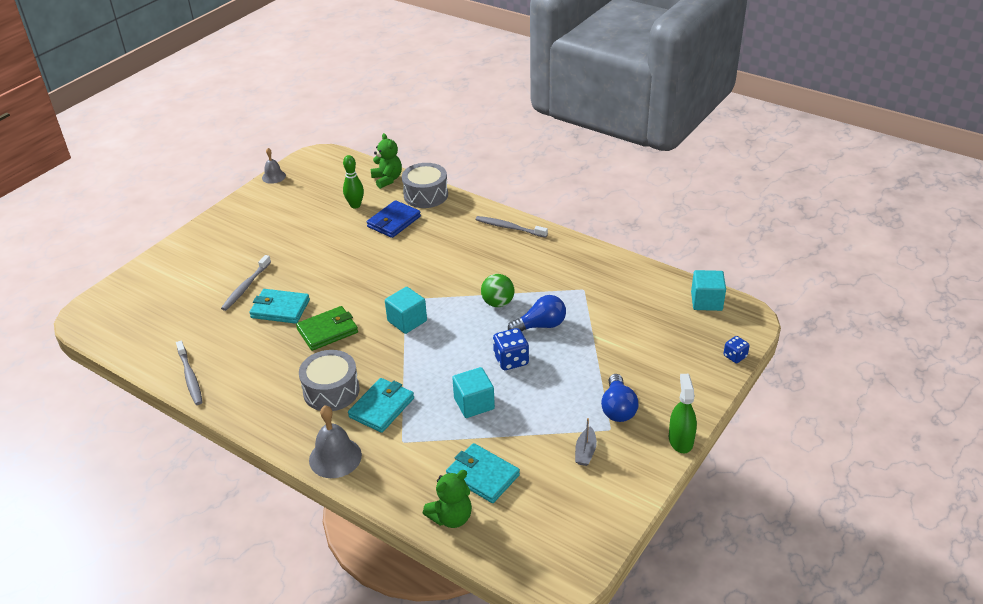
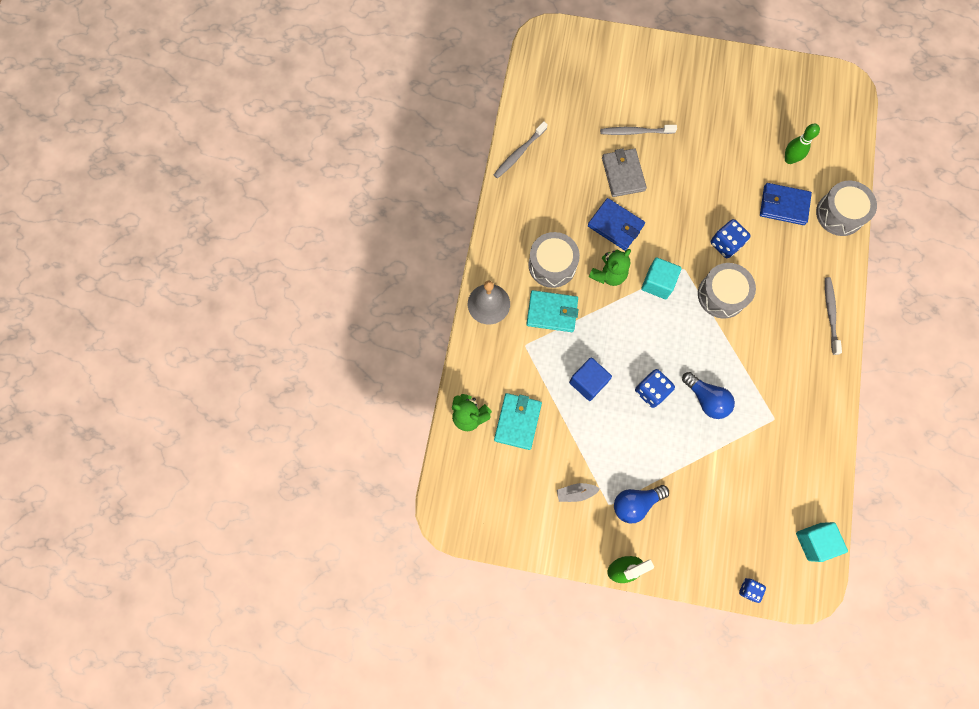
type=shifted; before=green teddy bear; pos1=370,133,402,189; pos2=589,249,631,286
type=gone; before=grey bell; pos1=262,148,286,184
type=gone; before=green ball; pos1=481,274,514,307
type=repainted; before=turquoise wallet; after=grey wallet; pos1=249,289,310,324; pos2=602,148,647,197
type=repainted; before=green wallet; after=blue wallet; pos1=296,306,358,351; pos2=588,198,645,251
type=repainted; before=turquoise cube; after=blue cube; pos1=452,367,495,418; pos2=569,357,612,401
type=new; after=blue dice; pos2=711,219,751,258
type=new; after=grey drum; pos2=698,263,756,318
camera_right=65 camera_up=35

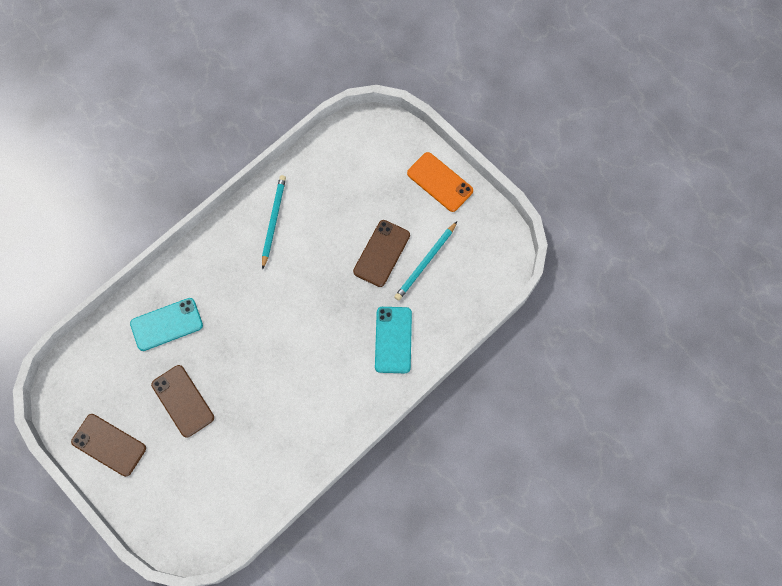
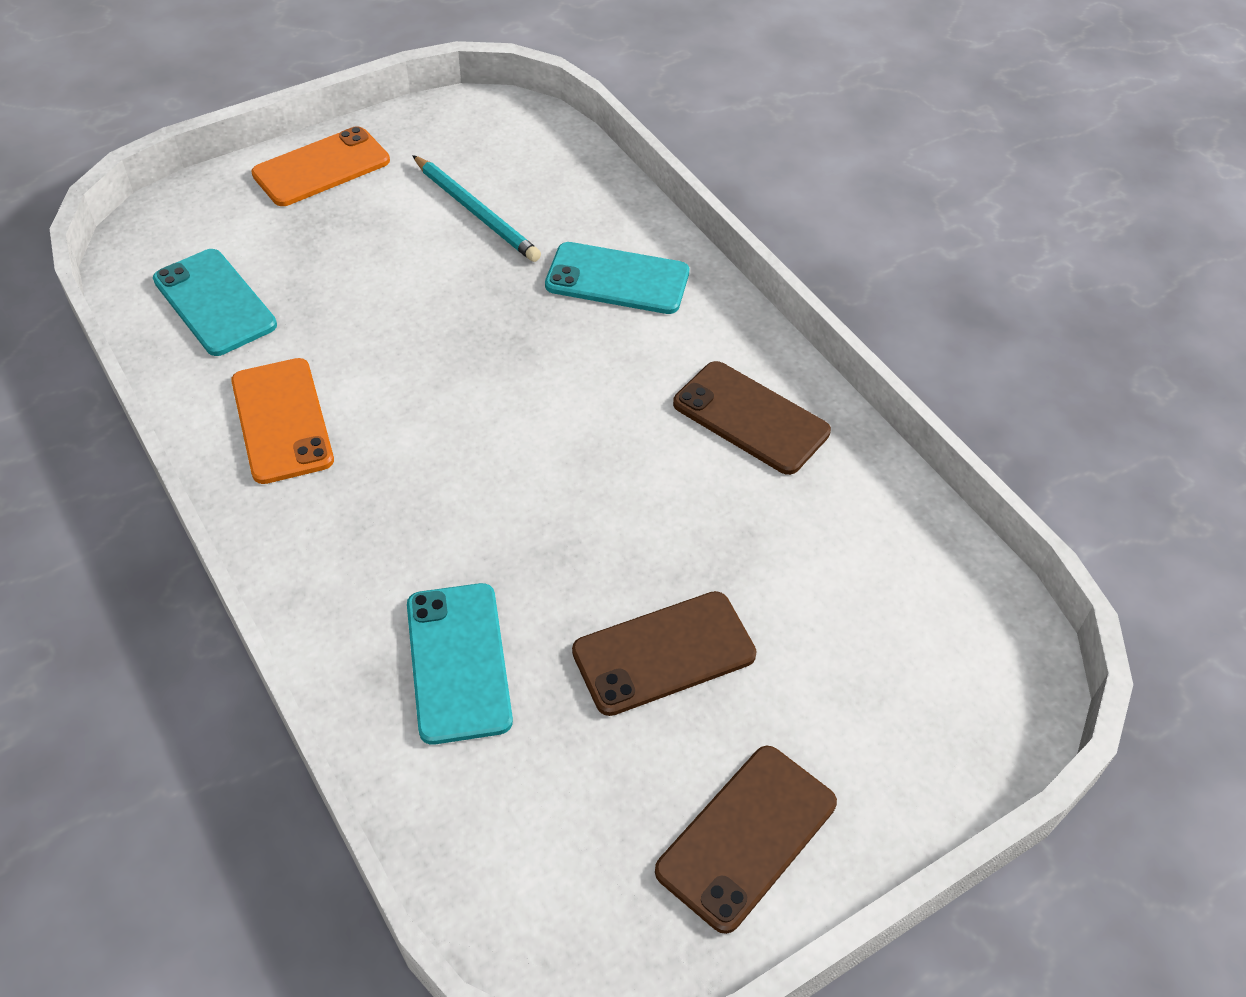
type=swapped; before=turquoise pencil; after=orange phone; pos1=262,175,286,270; pos2=231,358,334,484
type=shifted; before=brown phone; pos1=353,220,410,287; pos2=673,361,831,475
type=new; after=turquoise phone; pos2=153,249,277,356
camera_right=-80 camera_up=-20

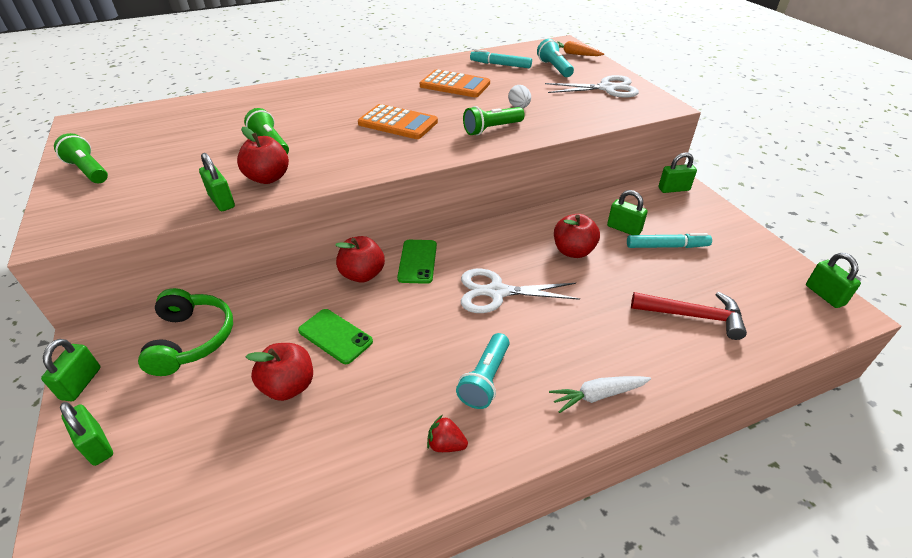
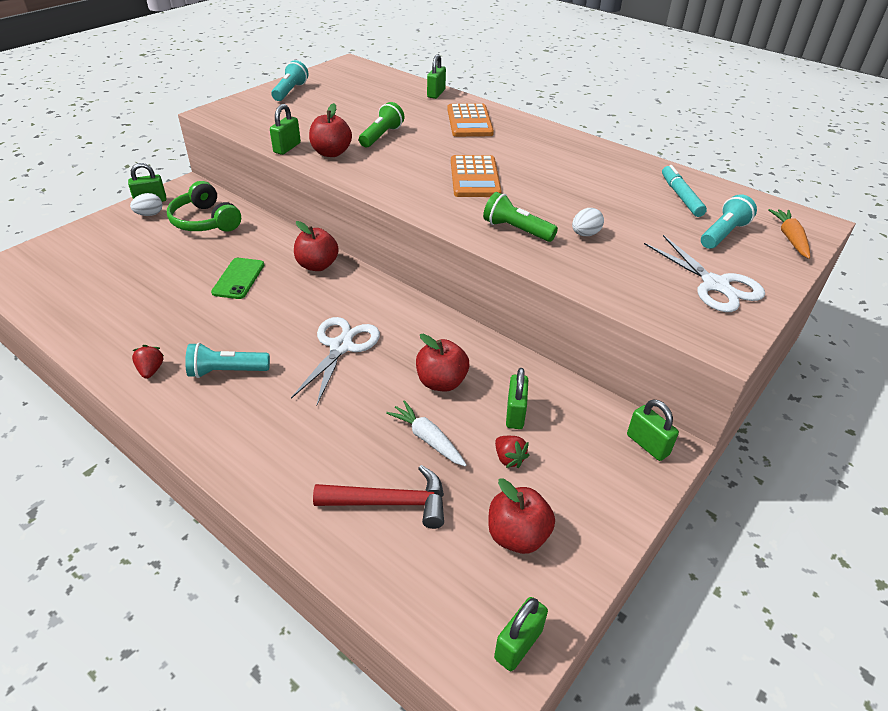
type=shifted; before=orange calculator; pos1=420,69,490,97; pos2=447,103,494,137
type=repainted; before=green flashlight; after=turquoise flashlight; pos1=54,133,108,183; pos2=271,60,309,101
type=swapped; before=turquoise marker; after=red strawberry; pos1=627,233,712,248; pos2=495,436,529,468
type=gone; before=green phone; pos1=397,240,437,284
type=rotated; before=white scissors; pos1=461,269,580,313; pos2=291,317,380,407; turn=45
type=rotated; before=green headphones; pos1=138,288,233,376; pos2=167,181,241,232; turn=90
type=rotated; before=red hammer; pos1=631,292,747,340; pos2=313,465,444,529; turn=-75
type=shifted; before=red apple; pos1=246,343,313,401; pos2=488,478,555,554
type=shifted; before=white carrot; pos1=549,376,651,413; pos2=386,400,467,467
type=shifted; before=green padlock; pos1=60,402,113,466; pos2=427,54,446,99
type=new; after=white egg; pos2=130,193,163,216
camera_right=60 camera_up=0

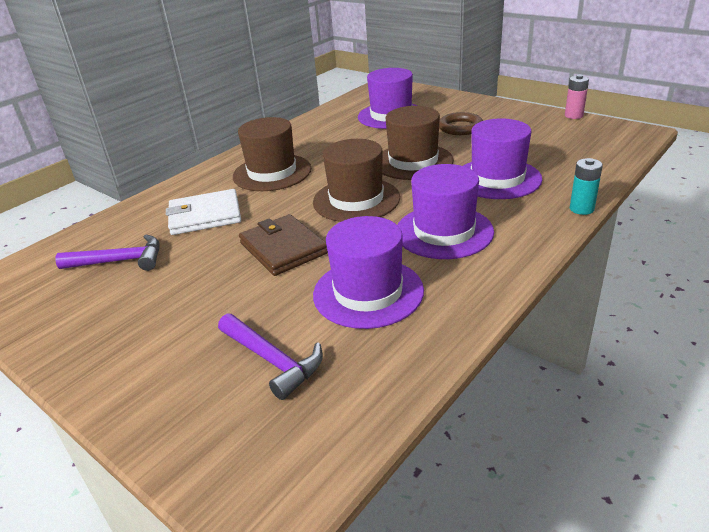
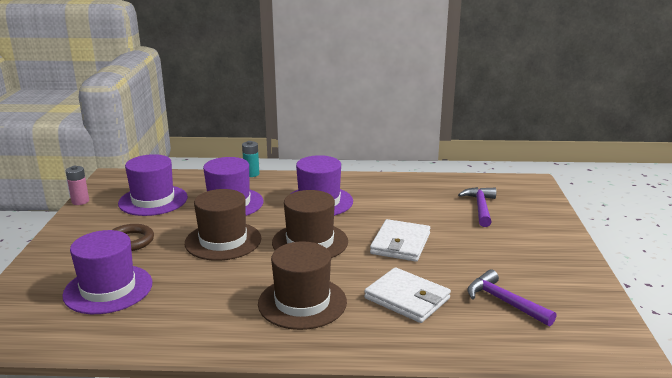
type=repainted; before=brown wallet; after=white wallet; pos1=239,214,328,276; pos2=370,219,430,262
type=shifted; before=purple hat; pos1=313,216,424,329; pos2=118,154,188,216
camera_right=-130 camera_up=-10

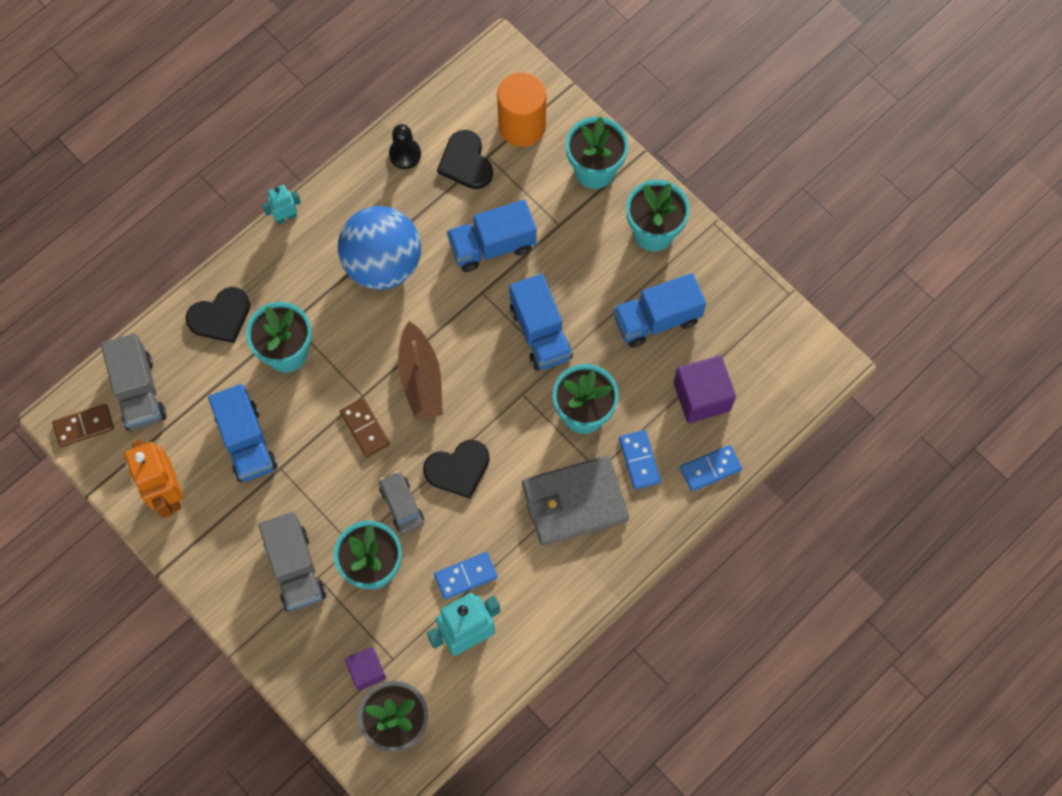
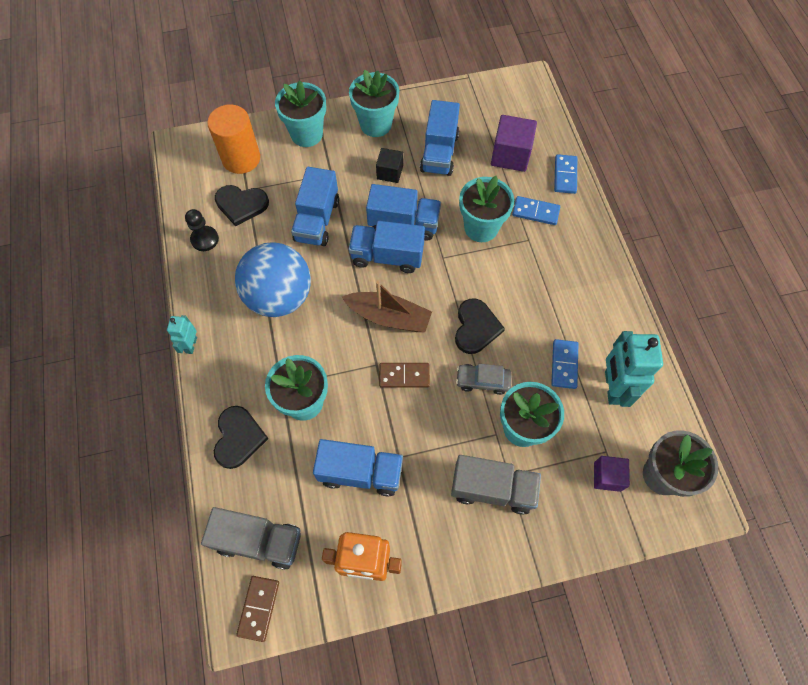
type=gone; before=grey wallet; pos1=522,455,629,546
type=new; after=black cube; pos2=376,148,403,183
type=new; after=blue truck; pos2=349,221,425,273
camera_right=-60 camera_up=-5

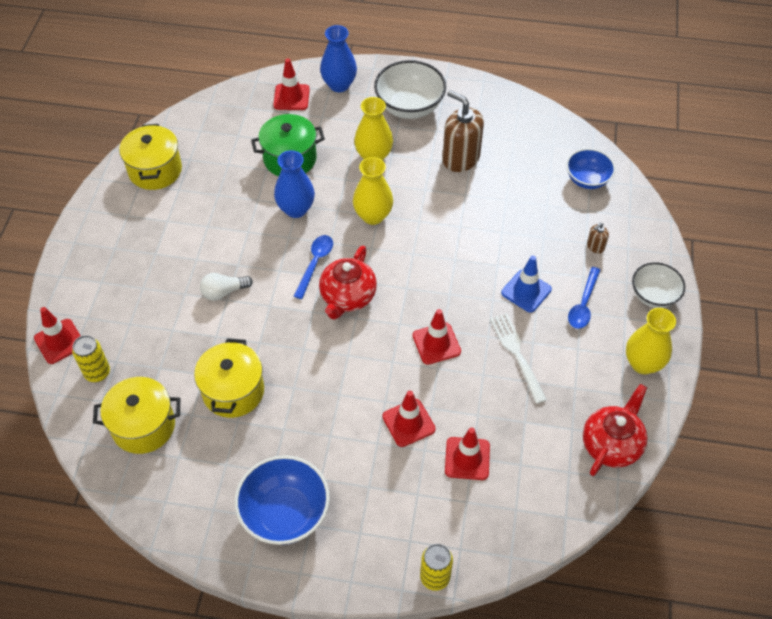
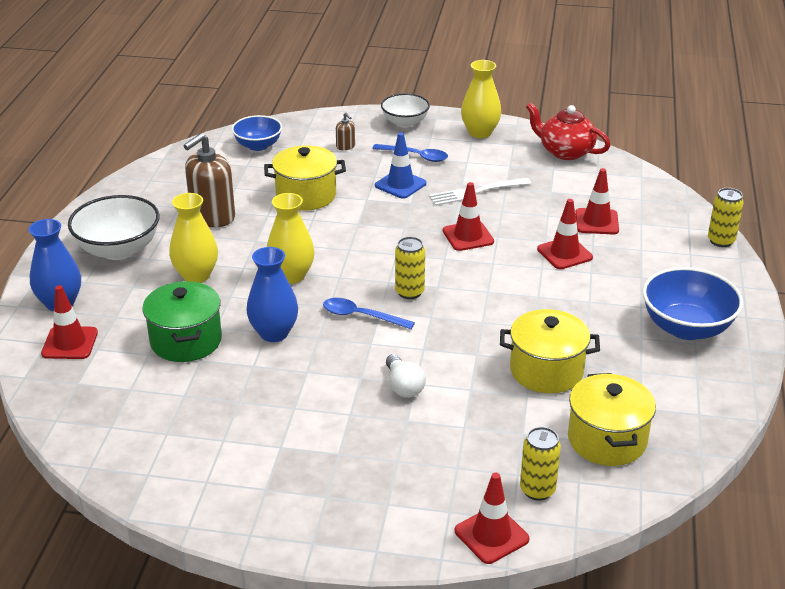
type=shifted; before=yellow pot; pos1=119,124,182,190; pos2=264,145,346,210
type=swapped; before=red teapot; after=yellow can; pos1=319,246,377,320; pos2=395,237,425,299
camera_right=-90 camera_up=-20

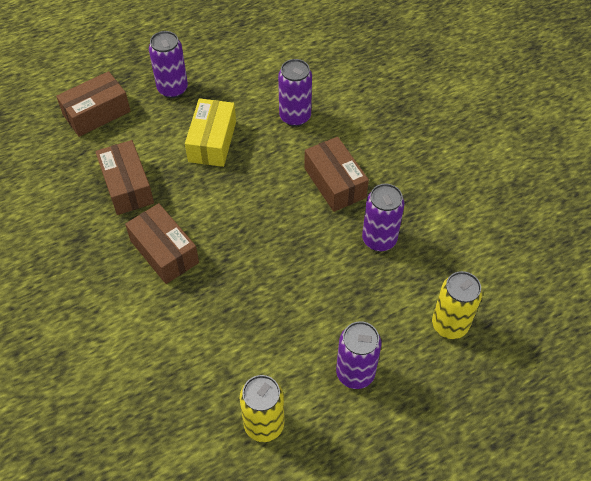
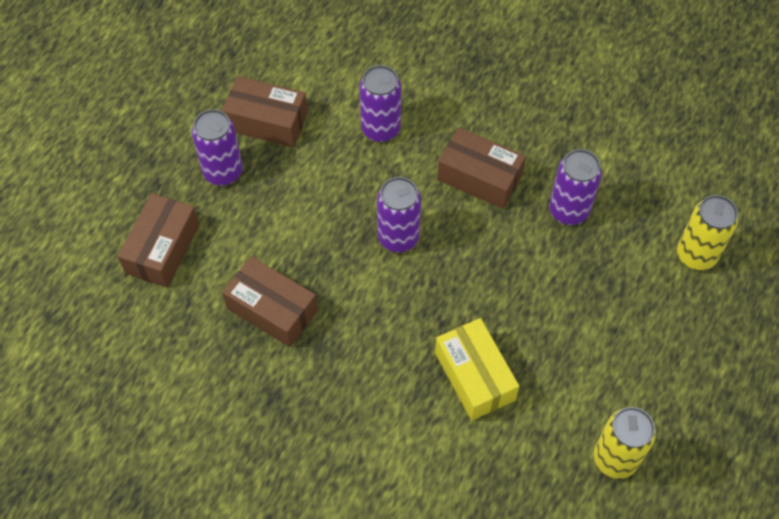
type=shifted; before=yellow box; pos1=185,98,236,167; pos2=435,318,519,421
type=shifted; before=brown box; pos1=125,203,199,284; pos2=222,76,308,147
type=shifted; before=purple can; pos1=336,321,381,389; pos2=377,177,421,252
camera_right=-35 camera_up=5

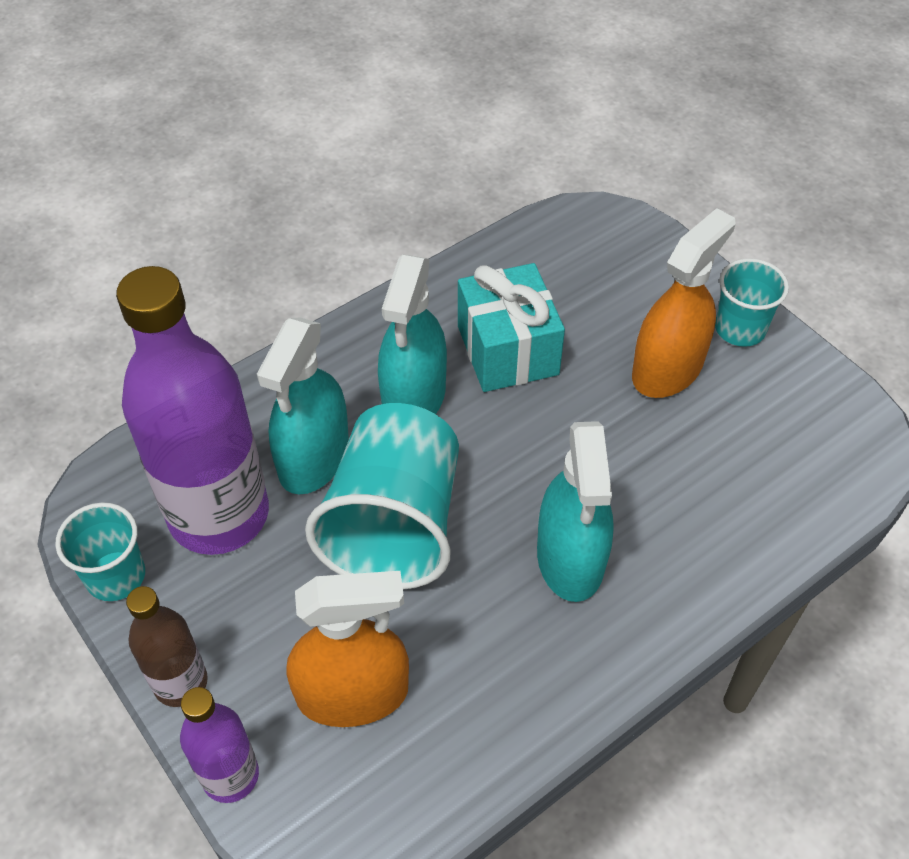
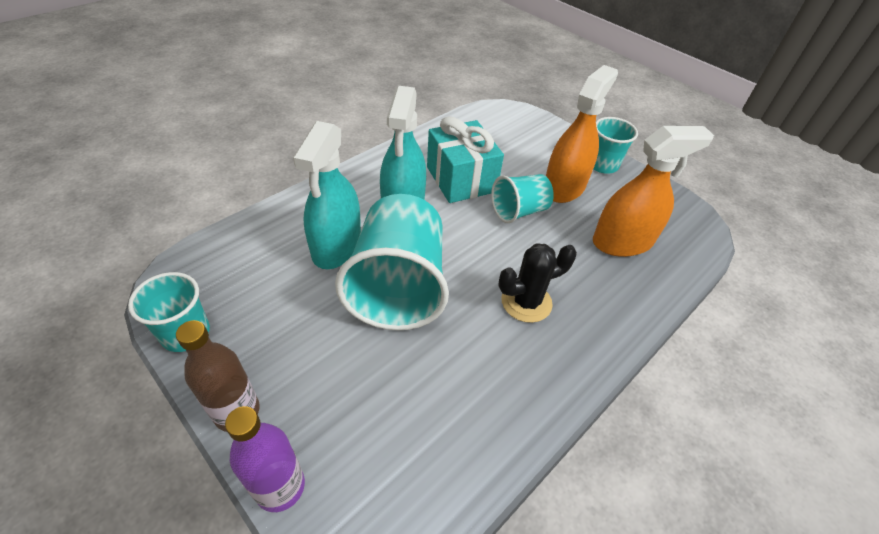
type=gone; before=purple bottle; pos1=116,266,269,555
type=swapped; before=turquoise spray bottle; after=black cactus; pos1=537,421,614,602; pos2=498,243,577,323
type=shifted; before=orange spray bottle; pos1=287,571,409,727; pos2=593,126,714,257
type=new; after=turquoise cup; pos2=491,174,554,223
camera_right=-10 camera_up=-5

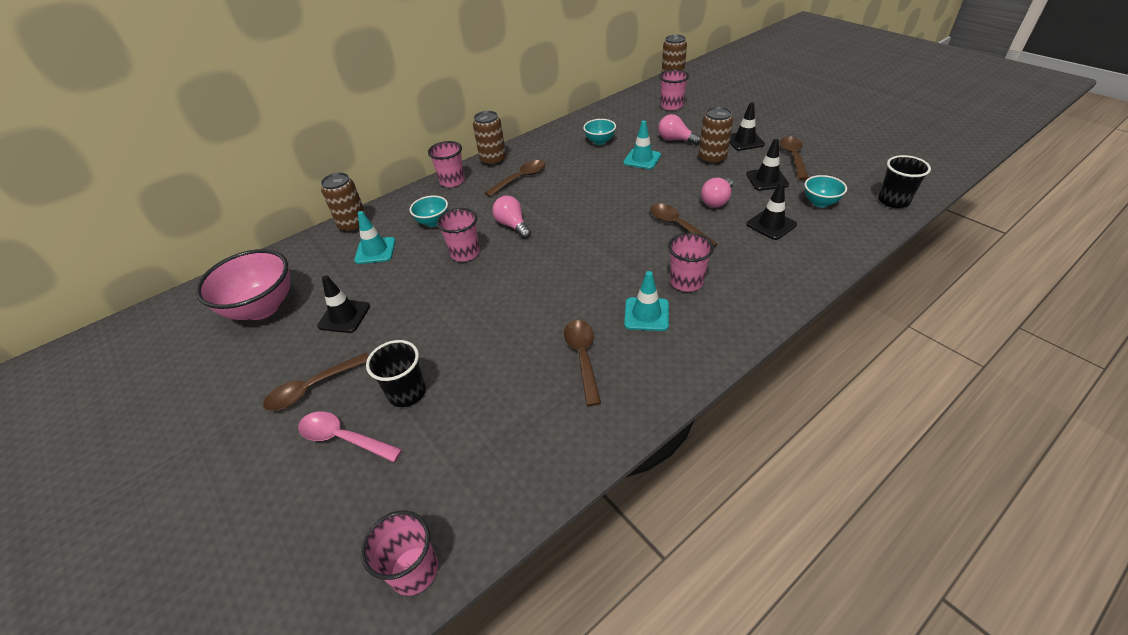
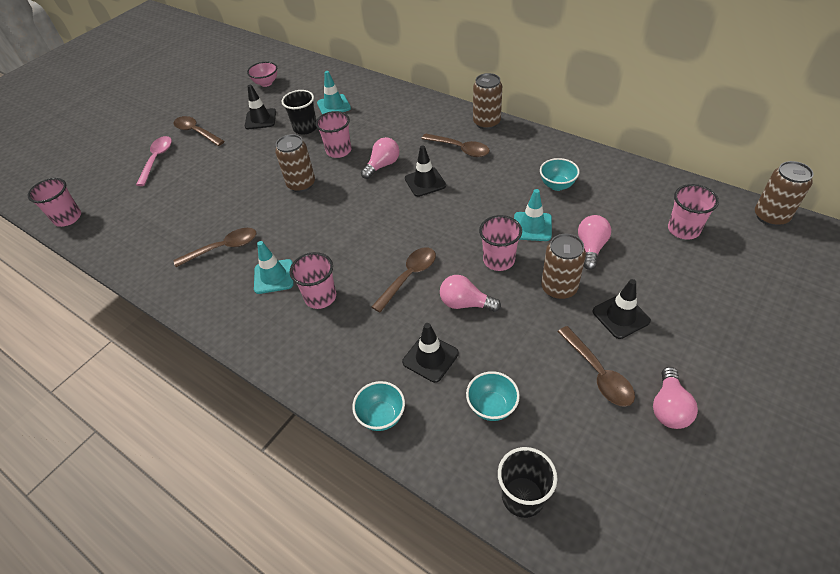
type=rotated; before=brown spoon; pos1=780,136,809,180; pos2=557,326,635,407; turn=75
type=shifted; before=black traffic cone; pos1=746,139,789,190; pos2=405,145,446,197
type=shifted; before=pink cup; pos1=428,141,465,187; pos2=479,215,522,271
type=shifted; before=brown can; pos1=321,173,367,233; pos2=275,134,315,192
type=shifted; before=turquoise bowl; pos1=410,196,448,227; pos2=352,381,405,431
type=scaled; before=pink bowl; pos1=196,249,290,320; pos2=247,62,277,87; scale=0.52
type=shifted; before=black cup; pos1=366,340,426,407; pos2=282,90,317,135
type=new; after=pink light bulb; pos2=653,367,698,429
camera_right=75 camera_up=5

